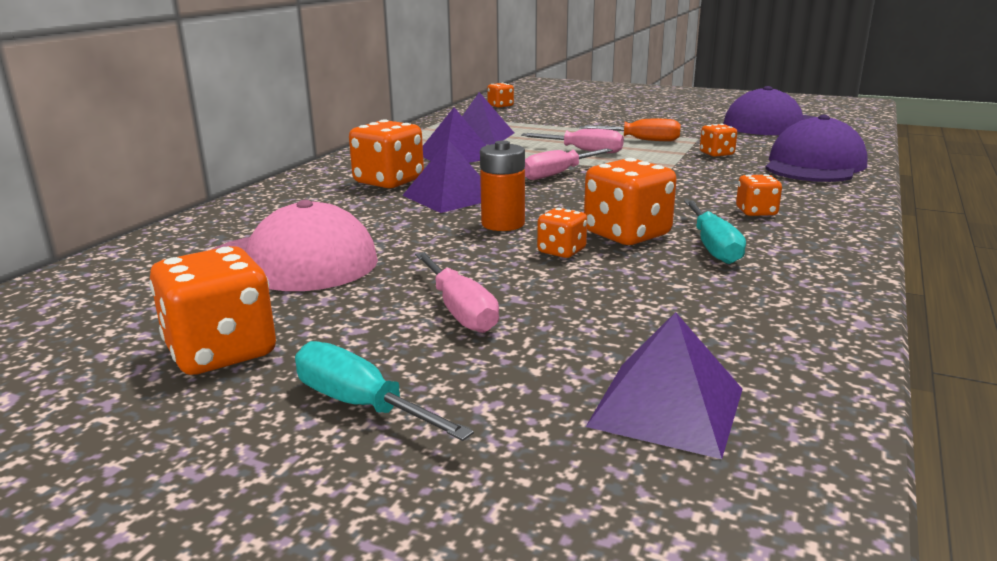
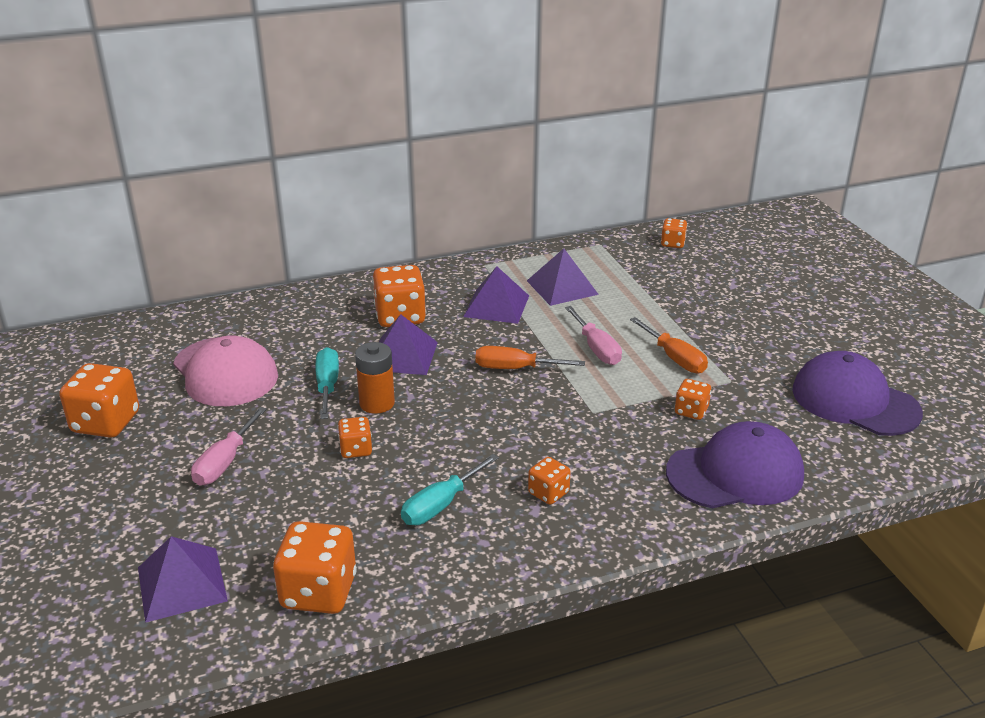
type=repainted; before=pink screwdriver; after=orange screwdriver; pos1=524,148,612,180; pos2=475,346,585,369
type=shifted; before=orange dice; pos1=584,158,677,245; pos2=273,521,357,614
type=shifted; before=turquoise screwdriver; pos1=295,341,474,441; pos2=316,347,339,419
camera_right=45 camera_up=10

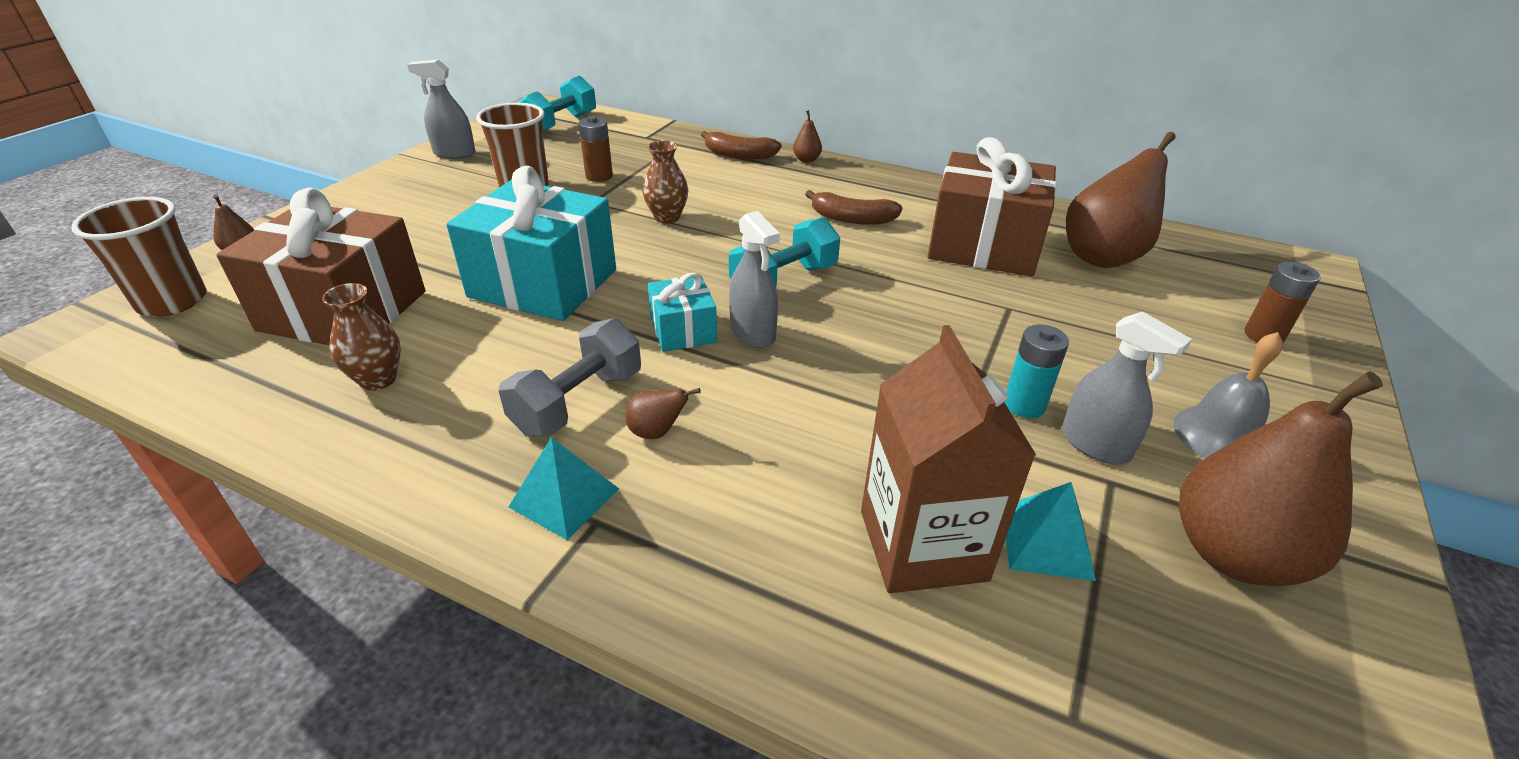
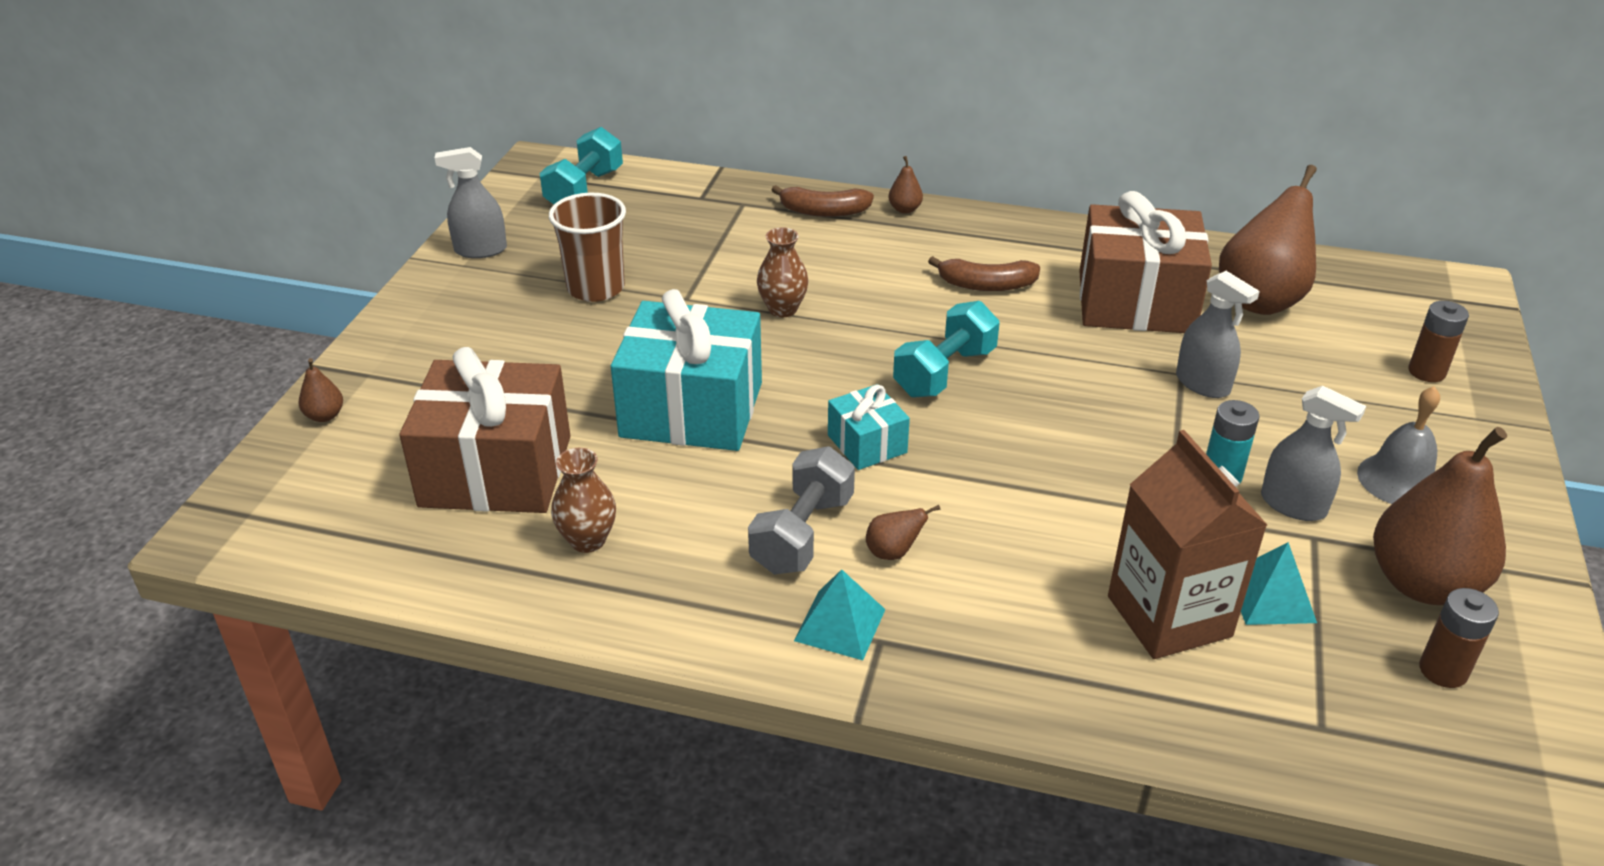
type=shifted; before=brown battery; pos1=578,116,613,182; pos2=1419,588,1499,688
type=gone; before=brown cup; pos1=71,197,207,317
type=shifted; before=grey spray bottle; pos1=729,211,780,348; pos2=1176,271,1260,398
camera_right=-10 camera_up=0

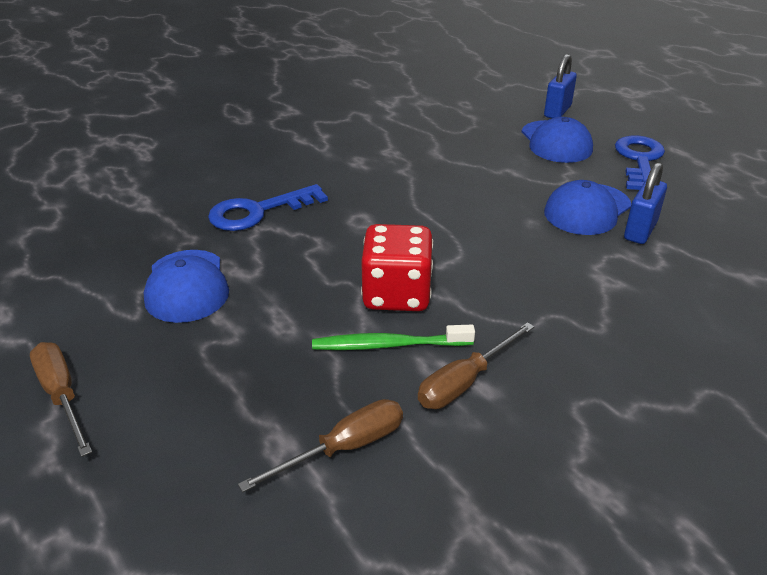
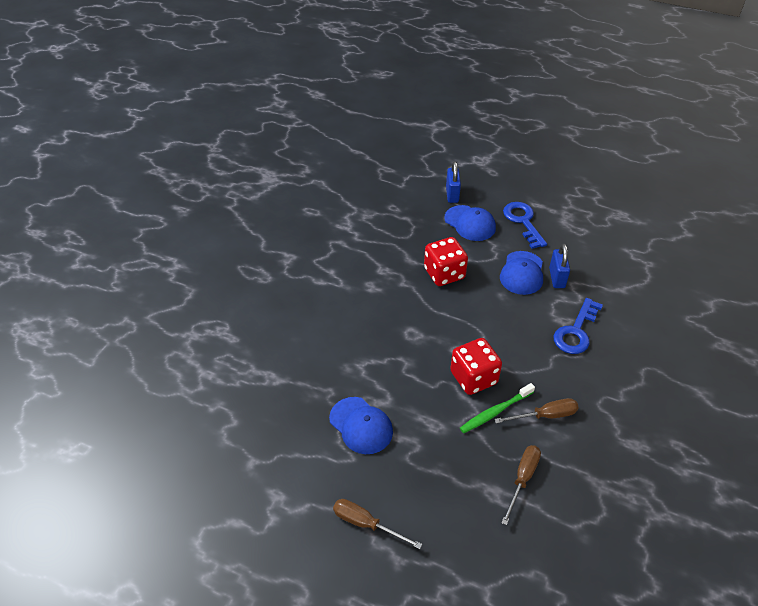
type=shifted; before=blue key; pos1=208,184,328,231; pos2=554,298,603,354
type=rotated; before=brown screwdriver; pos1=418,322,534,409; pos2=494,398,579,424; turn=-120
type=new; after=red dice; pos2=424,237,468,286
camera_right=-30 camera_up=10

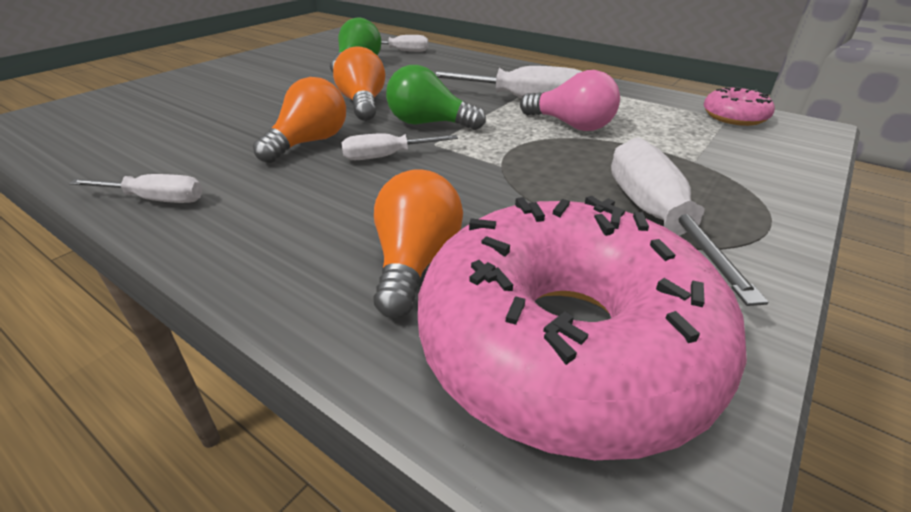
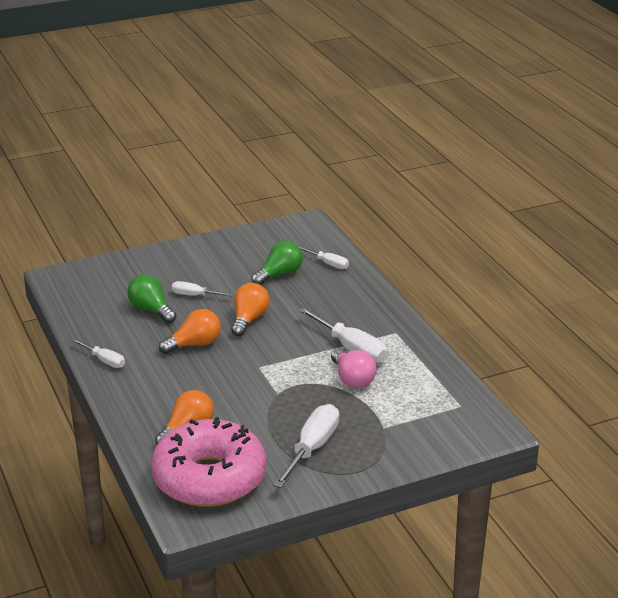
type=shifted; before=green light bulb; pos1=386,65,486,130; pos2=128,275,176,323
type=gone; before=pink donut; pos1=704,87,775,126
type=shifted; before=white screwdriver; pos1=341,133,458,160; pos2=171,281,233,297
camera_right=30 camera_up=-5

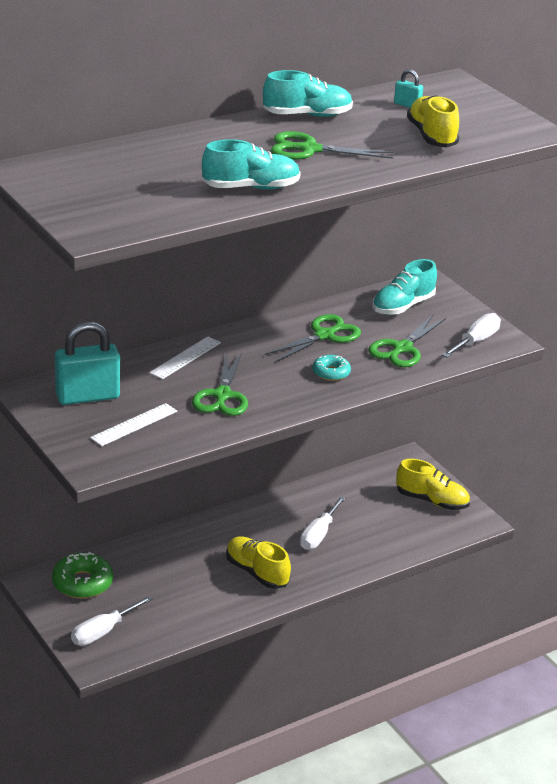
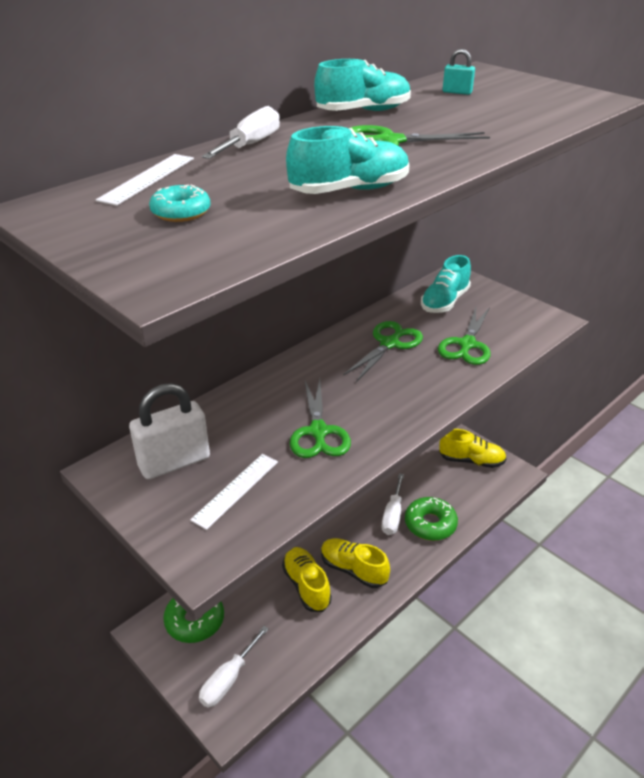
type=shifted; before=yellow shoe; pos1=407,95,459,147; pos2=282,547,332,612
type=shifted; before=white screwdriver; pos1=442,313,501,357; pos2=202,106,280,159
type=repainted; before=turquoise padlock; after=white padlock; pos1=55,321,120,405; pos2=129,383,210,479
type=shifted; before=white ruler; pos1=149,336,221,379; pos2=96,154,194,206
type=shifted; before=turquoise donut; pos1=312,355,351,381; pos2=149,184,210,222
type=new; after=green donut; pos2=405,497,458,541
camera_right=-10 camera_up=5

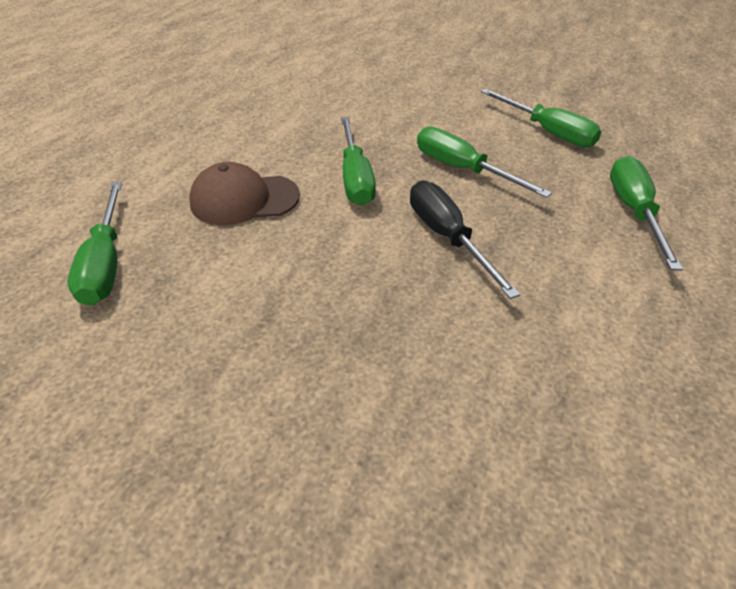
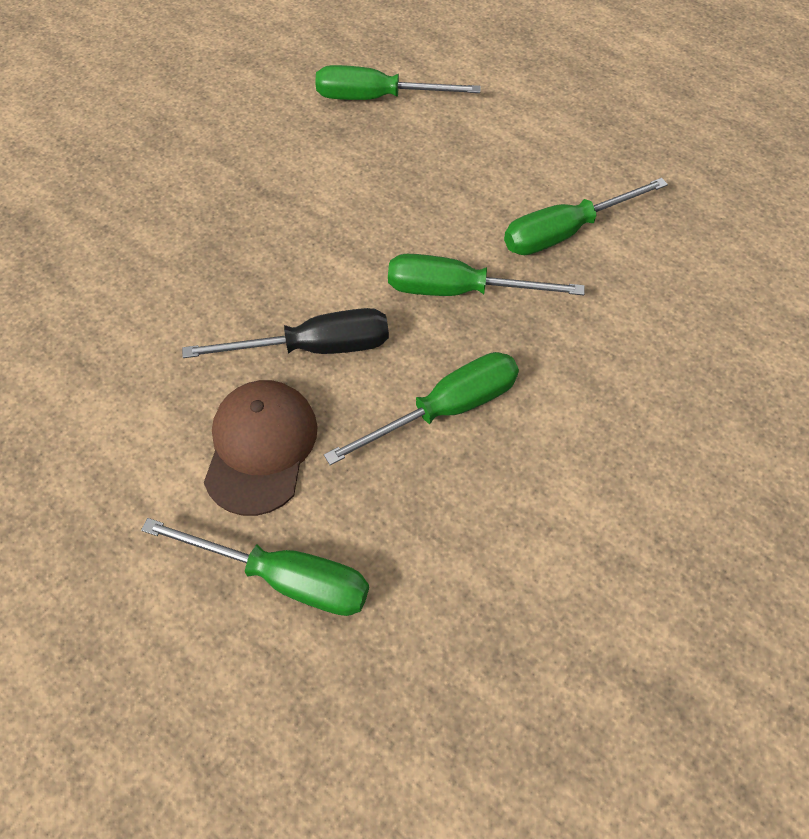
type=shifted; before=green screwdriver; pos1=481,89,601,147; pos2=504,178,668,255
type=shifted; before=brown cap; pos1=189,162,300,225; pos2=204,380,318,516
camera_right=105 camera_up=15

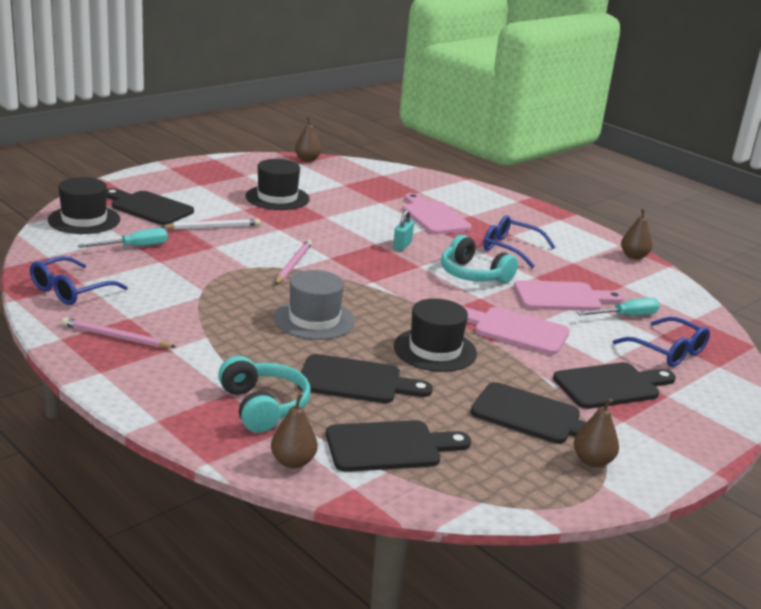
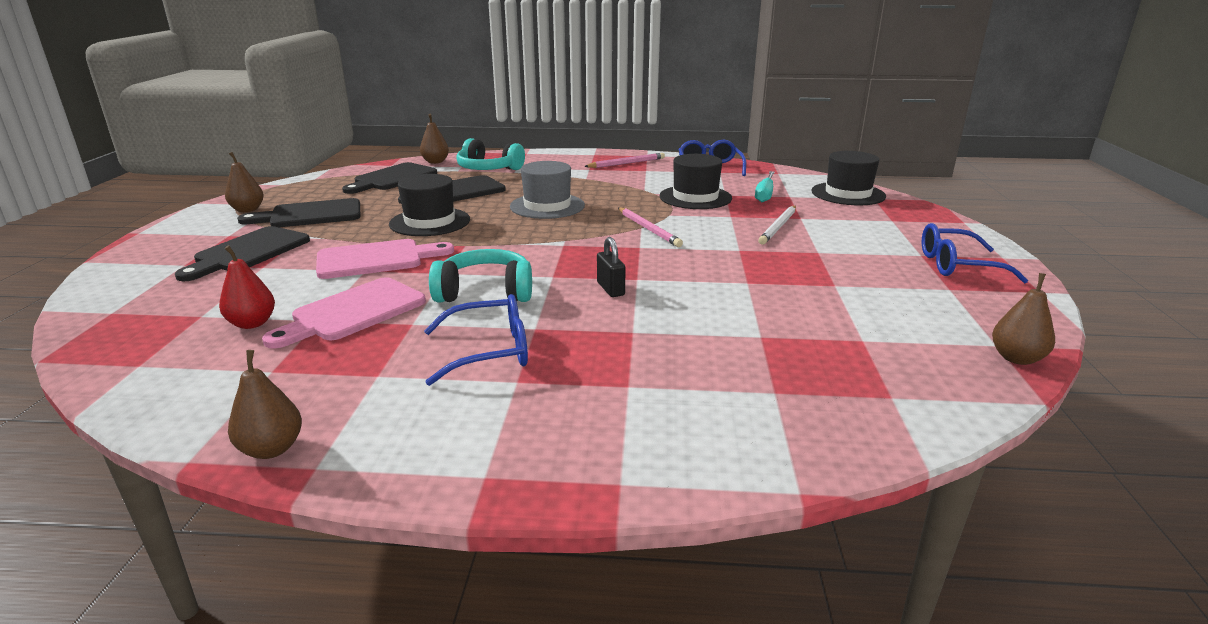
type=shifted; before=black hat; pos1=245,159,310,210; pos2=659,154,732,209
type=gone; before=black cutting board; pos1=106,188,194,225
type=gone; before=pink cutting board; pos1=402,193,472,234
type=repainted; before=turquoise padlock; after=black padlock; pos1=393,210,414,251; pos2=597,237,626,297
type=swapped; before=turquoise screwdriver; after=red pear; pos1=577,298,660,316; pos2=219,245,275,329
type=shifted; before=blue glasses; pos1=613,317,710,367; pos2=922,223,1028,284
camera_right=140 camera_up=0

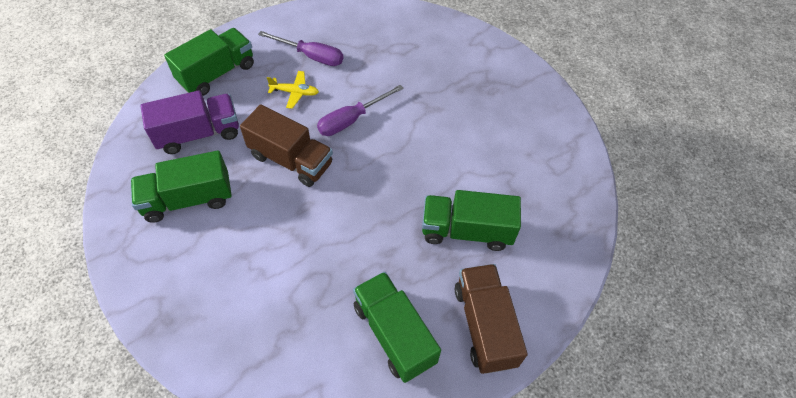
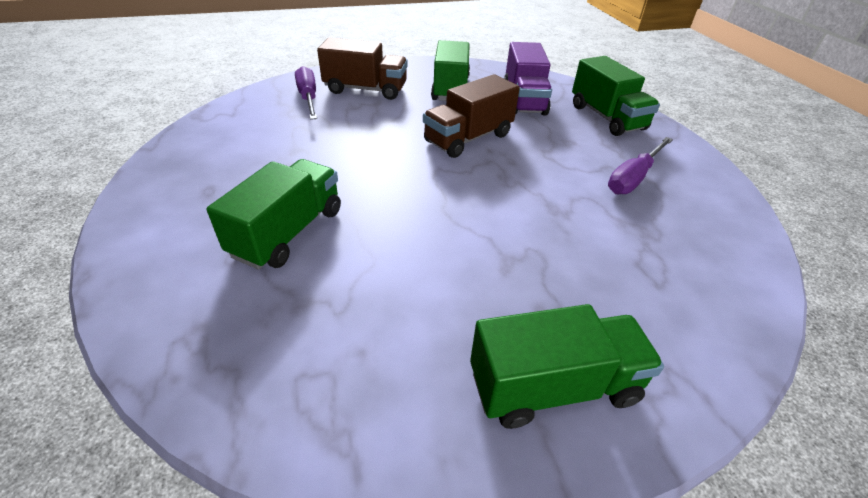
type=gone; before=yellow plane; pos1=267,71,319,109
type=shifted; before=purple screwdriver; pos1=317,85,404,136; pos2=295,66,317,120
type=shifted; before=brown truck; pos1=455,264,528,374; pos2=317,38,408,100
type=shifted; before=green truck; pos1=353,272,441,383; pos2=470,304,664,429
camera_right=110 camera_up=-15

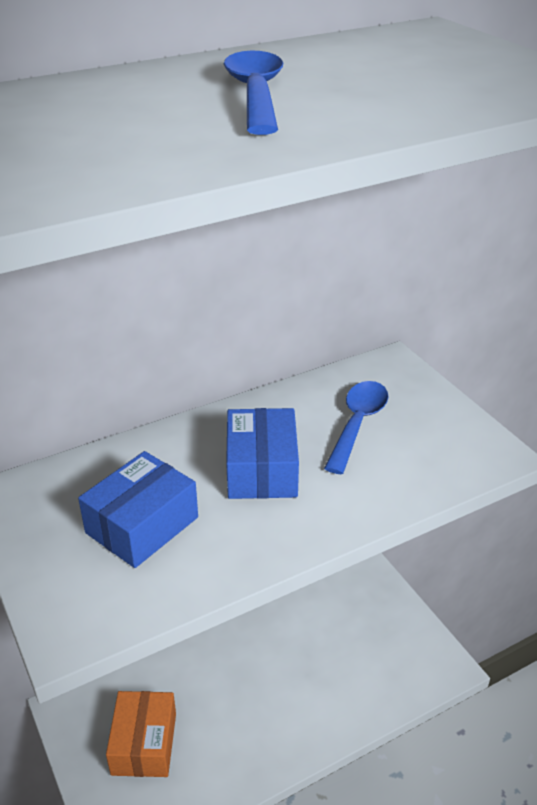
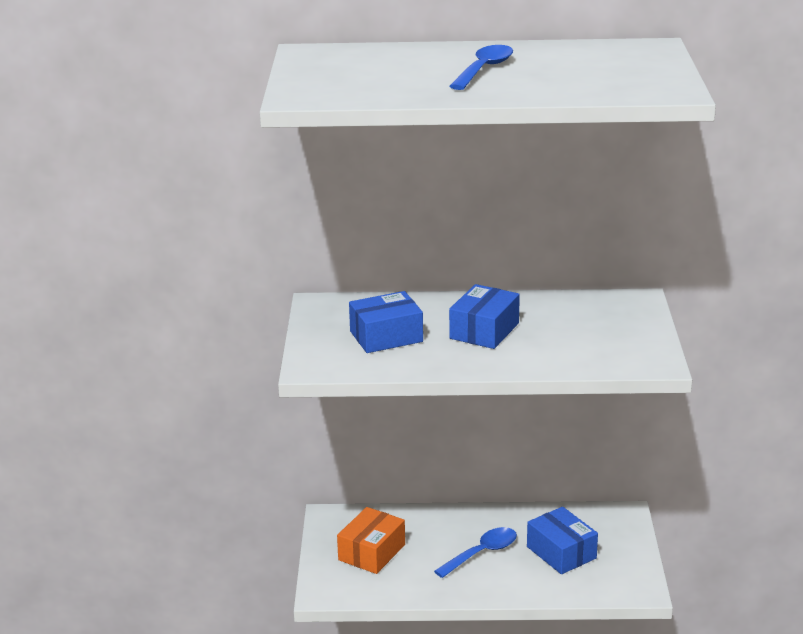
type=shifted; before=blue spoon; pos1=324,381,388,474; pos2=434,527,517,578
type=new; after=blue box; pos2=527,507,598,574
camera_right=30 camera_up=-10

